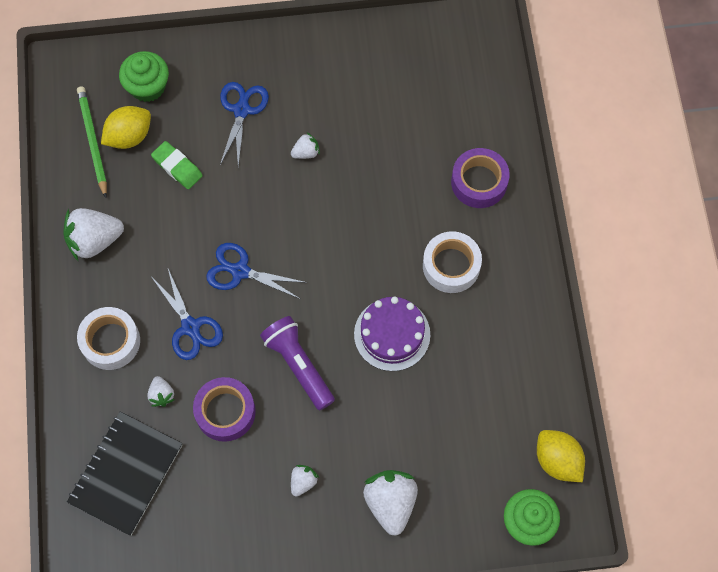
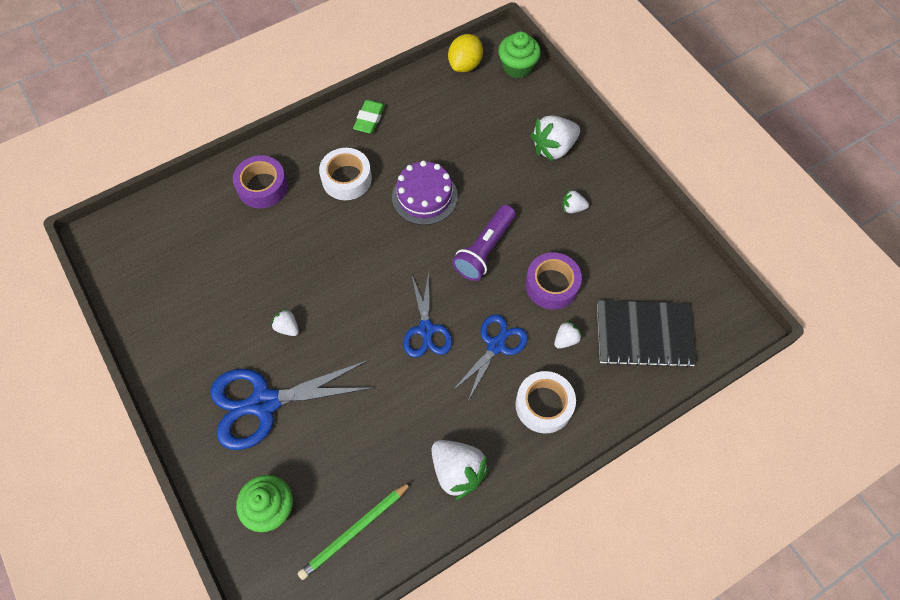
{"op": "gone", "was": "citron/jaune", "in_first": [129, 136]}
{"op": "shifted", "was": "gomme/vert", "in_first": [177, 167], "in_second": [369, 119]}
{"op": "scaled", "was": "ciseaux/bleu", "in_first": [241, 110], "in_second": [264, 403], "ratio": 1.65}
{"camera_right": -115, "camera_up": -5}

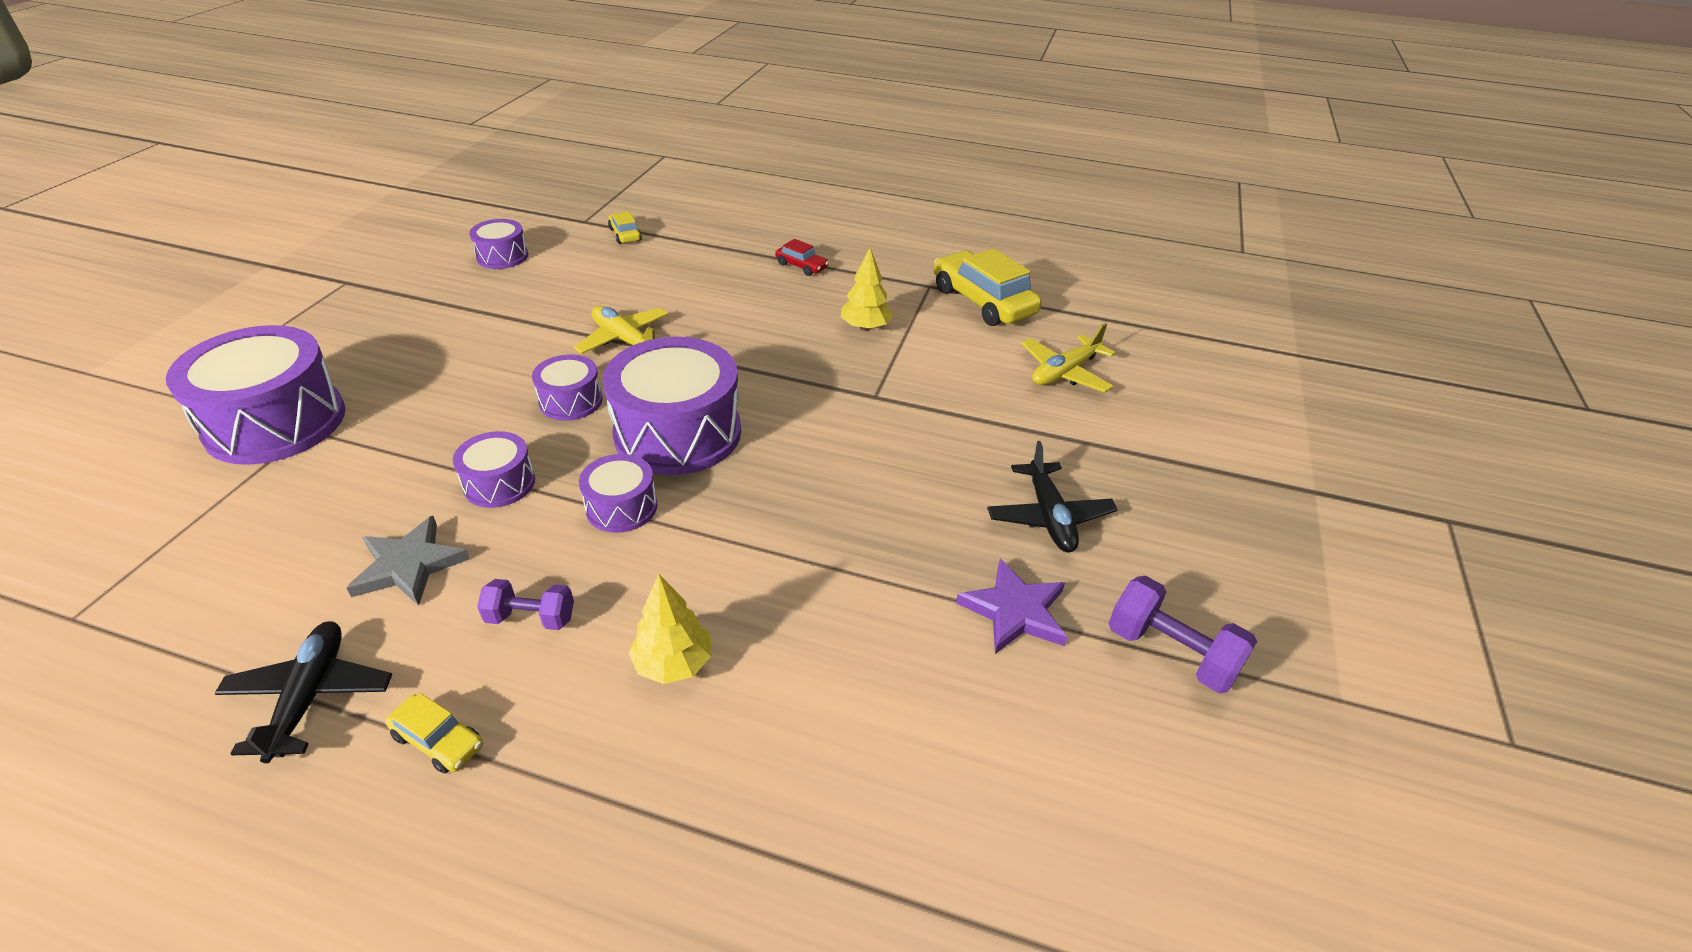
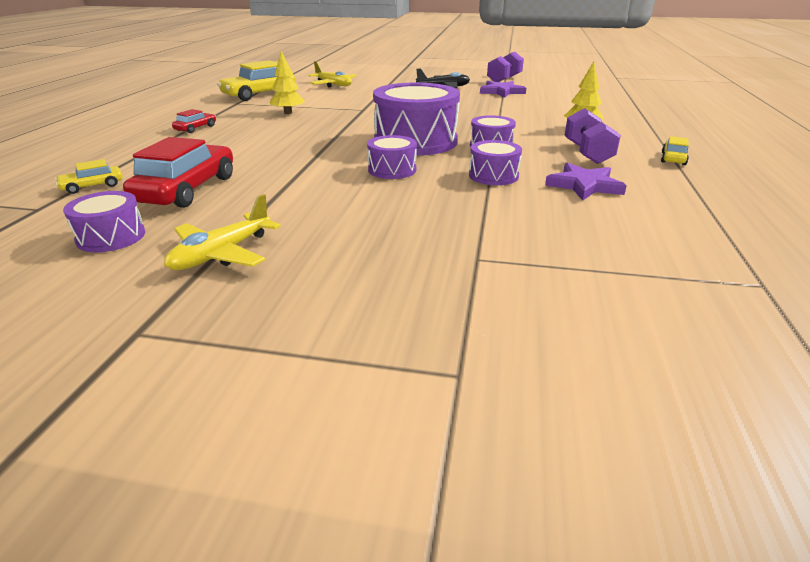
{"op": "gone", "was": "tambour/violet", "in_first": [275, 422]}
{"op": "gone", "was": "avion/noir", "in_first": [310, 696]}
{"op": "repainted", "was": "étoile/gris", "now": "étoile/violet", "in_first": [409, 565], "in_second": [584, 185]}
{"op": "scaled", "was": "haltère/violet", "in_first": [531, 618], "in_second": [587, 153], "ratio": 1.51}
{"op": "shifted", "was": "avion/jaune", "in_first": [625, 340], "in_second": [222, 254]}
{"op": "new", "now": "voiture/rouge", "in_second": [187, 189]}
{"camera_right": -95, "camera_up": -10}

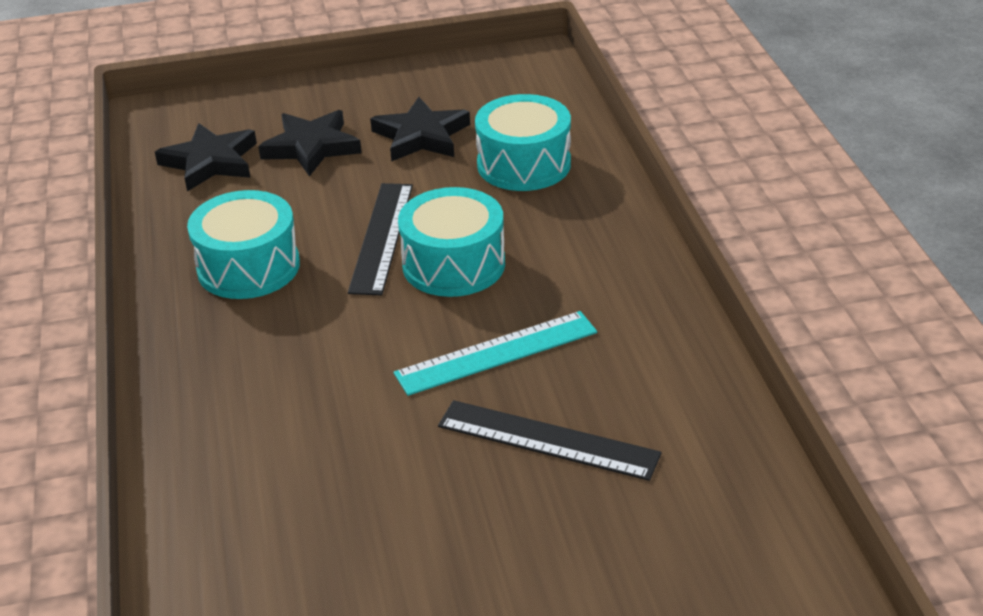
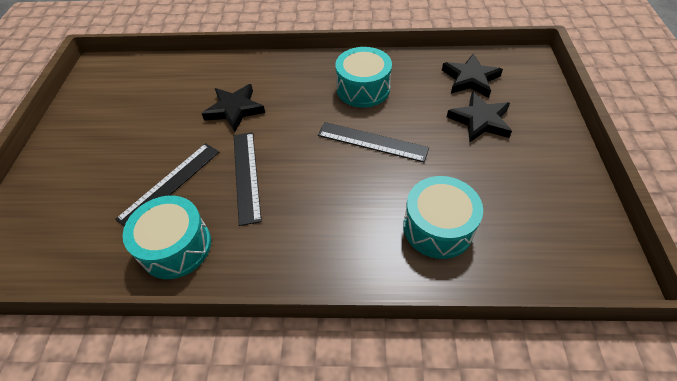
{"op": "shifted", "was": "étoile/noir", "in_first": [421, 136], "in_second": [234, 110]}
{"op": "repainted", "was": "règle/turquoise", "now": "règle/noir", "in_first": [496, 353], "in_second": [246, 175]}
{"op": "shifted", "was": "tambour/turquoise", "in_first": [453, 264], "in_second": [176, 246]}
{"camera_right": 105, "camera_up": 15}

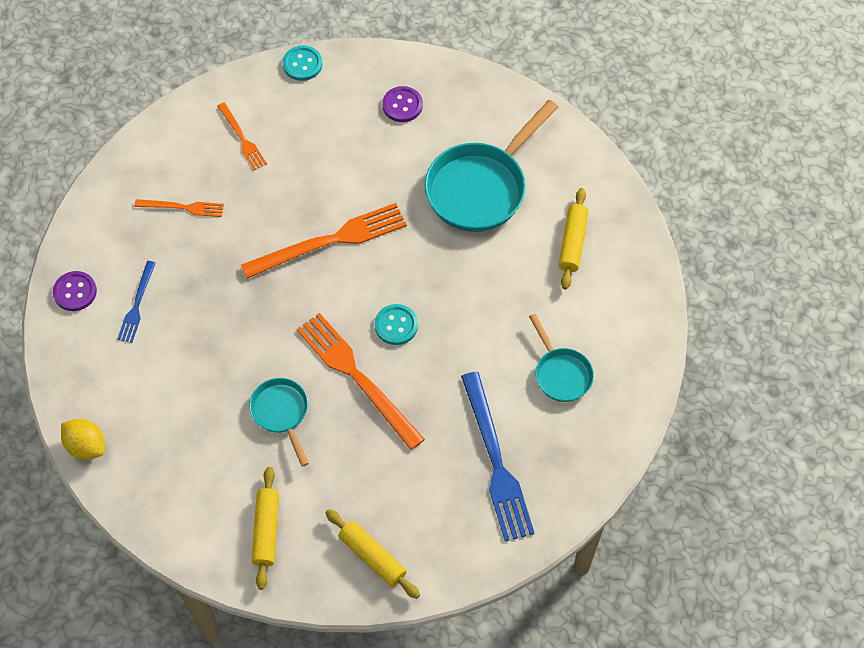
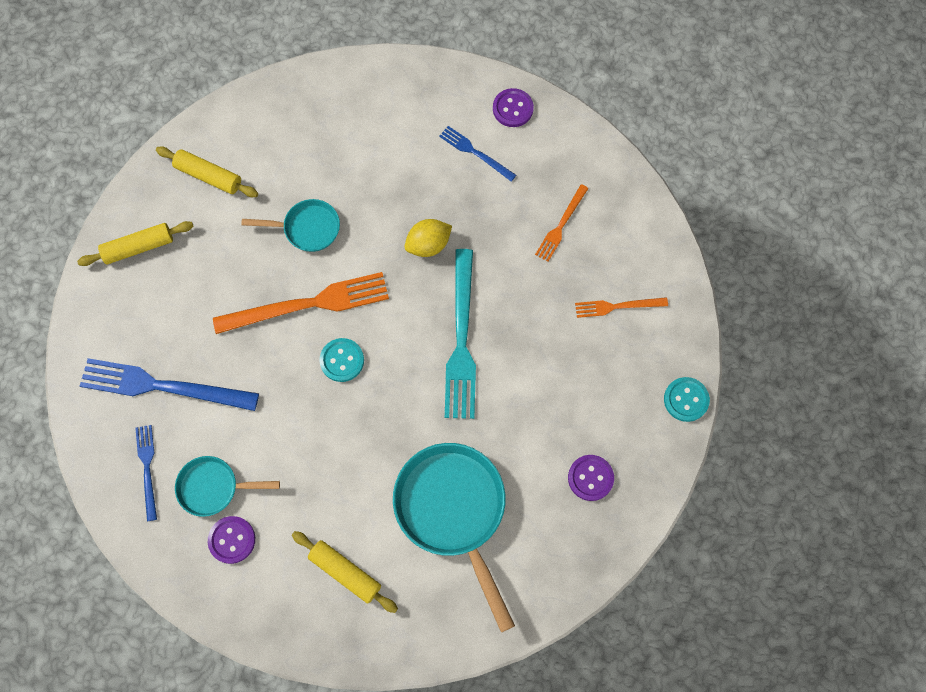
{"op": "shifted", "was": "citron/jaune", "in_first": [86, 446], "in_second": [428, 245]}
{"op": "repainted", "was": "fourchette/orange", "now": "fourchette/turquoise", "in_first": [330, 241], "in_second": [461, 340]}
{"op": "new", "now": "fourchette/bleu", "in_second": [147, 468]}
{"op": "new", "now": "bouton/violet", "in_second": [232, 540]}
{"camera_right": 115, "camera_up": 10}

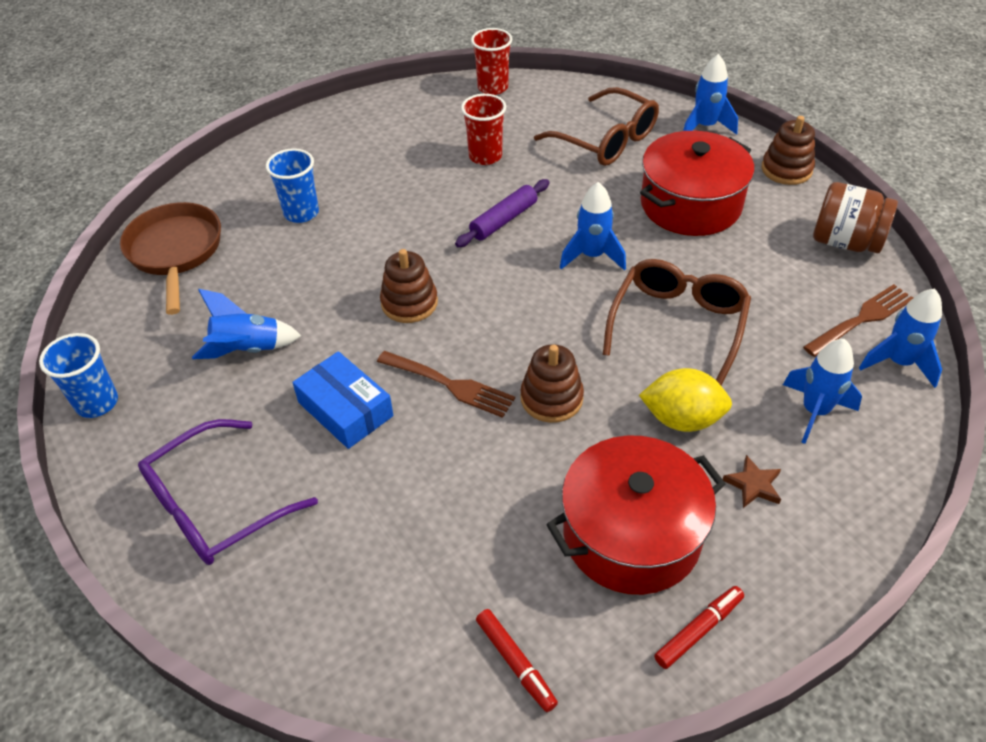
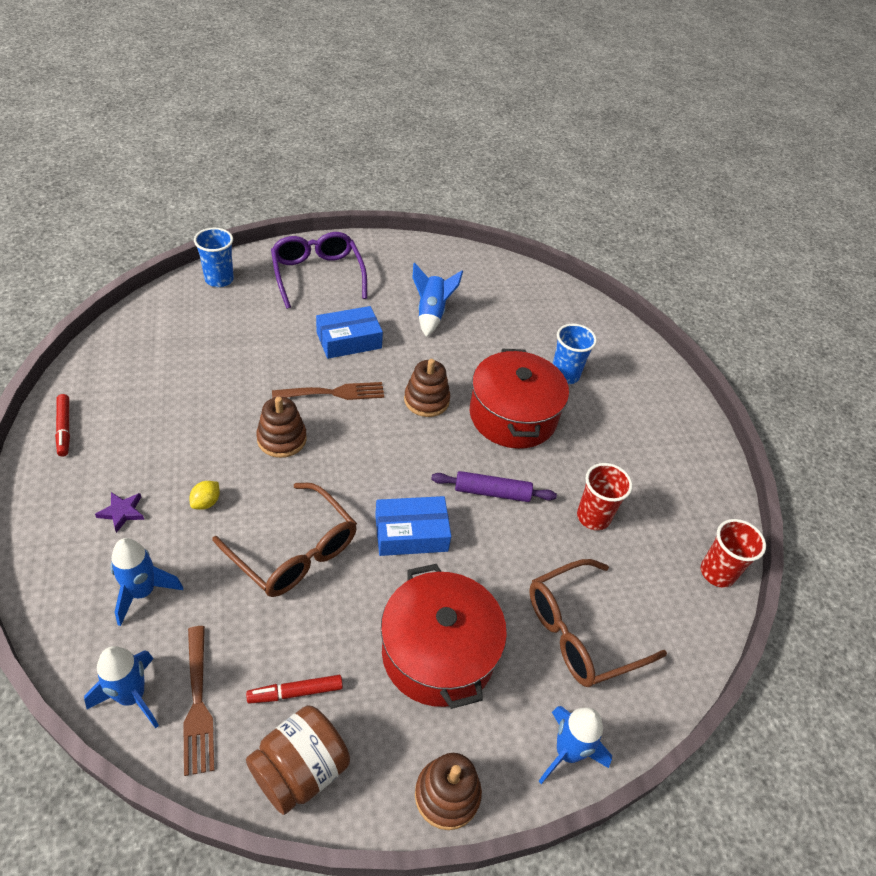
{"op": "shifted", "was": "gobelet/bleu", "in_first": [97, 403], "in_second": [219, 279]}
{"op": "gone", "was": "poêle/marron", "in_first": [175, 252]}
{"op": "rotated", "was": "fourchette/marron", "in_first": [449, 384], "in_second": [333, 393], "clockwise": -150}
{"op": "rotated", "was": "rouleau à pâtisserie/violet", "in_first": [504, 220], "in_second": [492, 492], "clockwise": -60}
{"op": "shifted", "was": "feutre/rouge", "in_first": [515, 663], "in_second": [295, 692]}
{"op": "shifted", "was": "marmite/rouge", "in_first": [631, 534], "in_second": [513, 416]}
{"op": "swapped", "was": "fusée/bleu", "now": "boîte/bleu", "in_first": [592, 256], "in_second": [411, 533]}
{"op": "scaled", "was": "citron/jaune", "in_first": [682, 419], "in_second": [206, 502], "ratio": 0.52}
{"op": "repainted", "was": "étoile/marron", "now": "étoile/violet", "in_first": [753, 485], "in_second": [122, 512]}
{"camera_right": 105, "camera_up": 0}

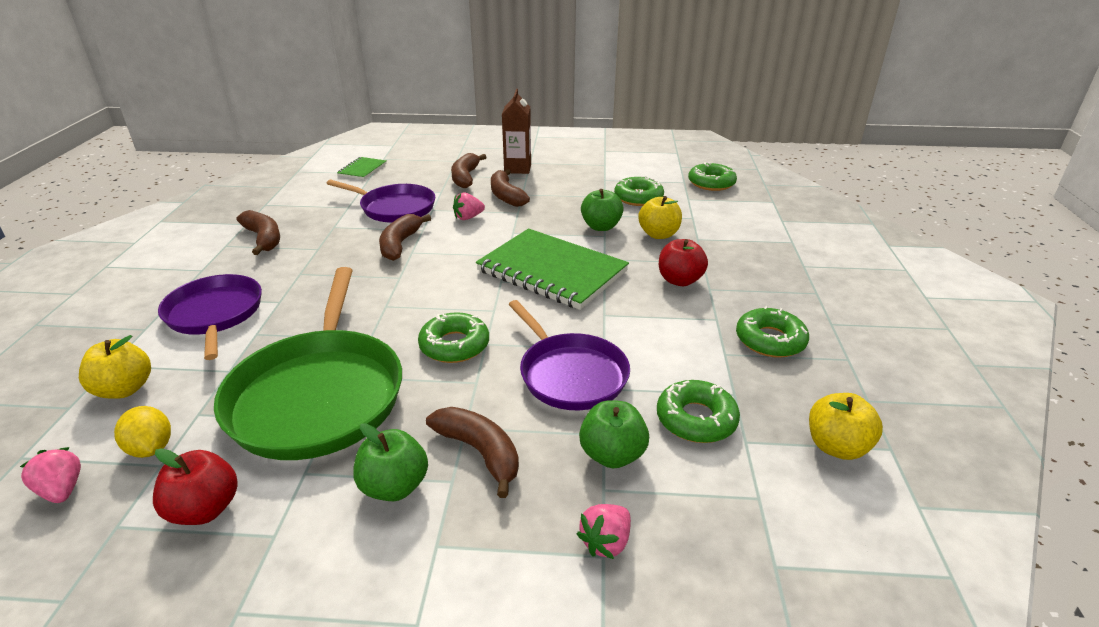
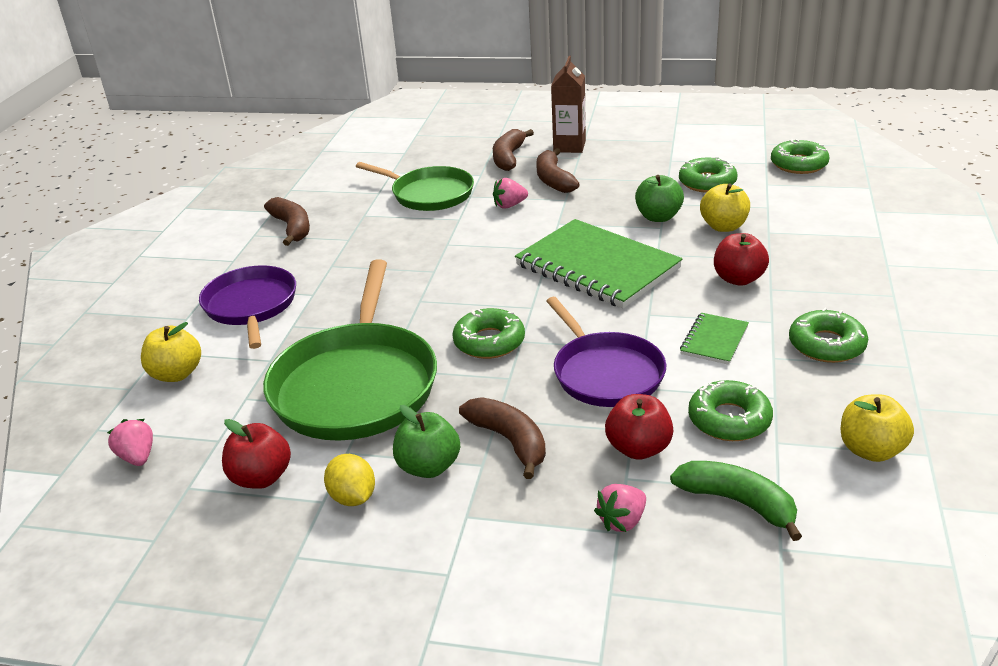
{"op": "shifted", "was": "citron/jaune", "in_first": [151, 448], "in_second": [353, 497]}
{"op": "repainted", "was": "poêle/violet", "now": "poêle/vert", "in_first": [395, 208], "in_second": [429, 194]}
{"op": "shifted", "was": "carnet/vert", "in_first": [362, 170], "in_second": [714, 340]}
{"op": "gone", "was": "banane/marron", "in_first": [400, 244]}
{"op": "repainted", "was": "pomme/vert", "now": "pomme/rouge", "in_first": [612, 455], "in_second": [638, 448]}
{"op": "new", "now": "banane/vert", "in_second": [738, 502]}
{"camera_right": 10, "camera_up": 0}

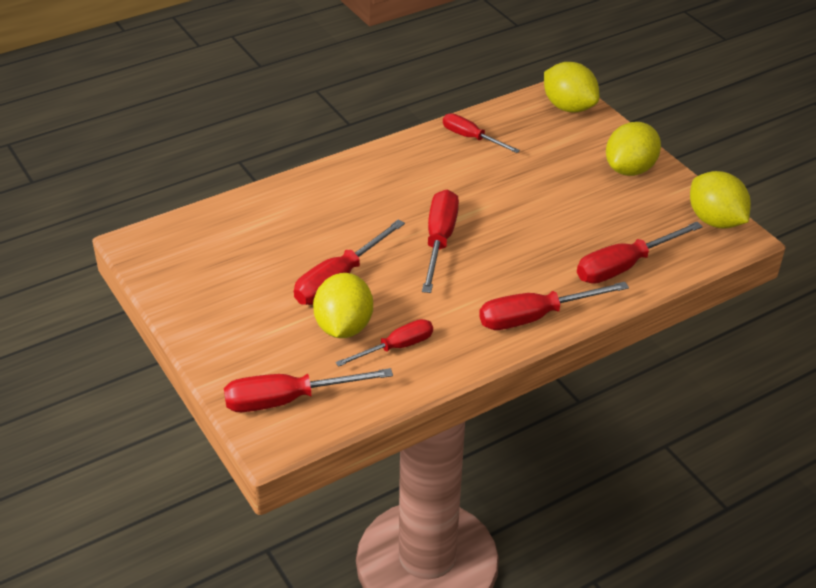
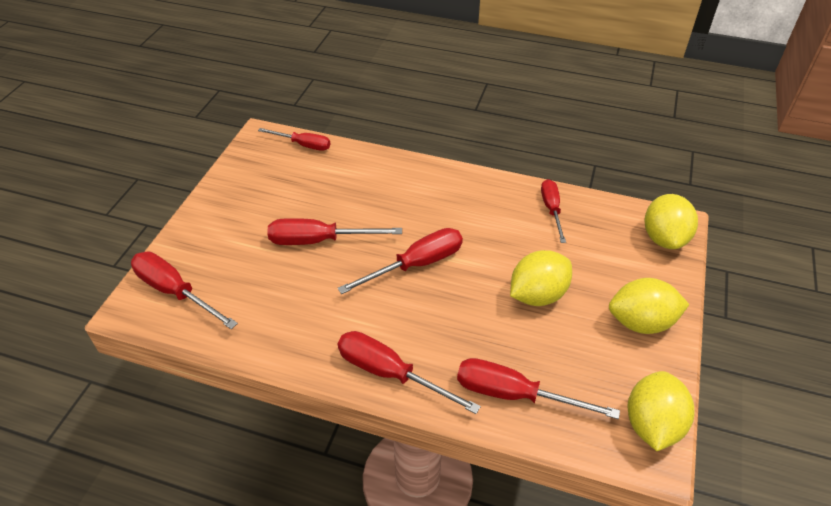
{"op": "shifted", "was": "citron/jaune", "in_first": [343, 327], "in_second": [537, 295]}
{"op": "shifted", "was": "tournevis/rouge", "in_first": [396, 347], "in_second": [303, 145]}
{"camera_right": 50, "camera_up": 5}

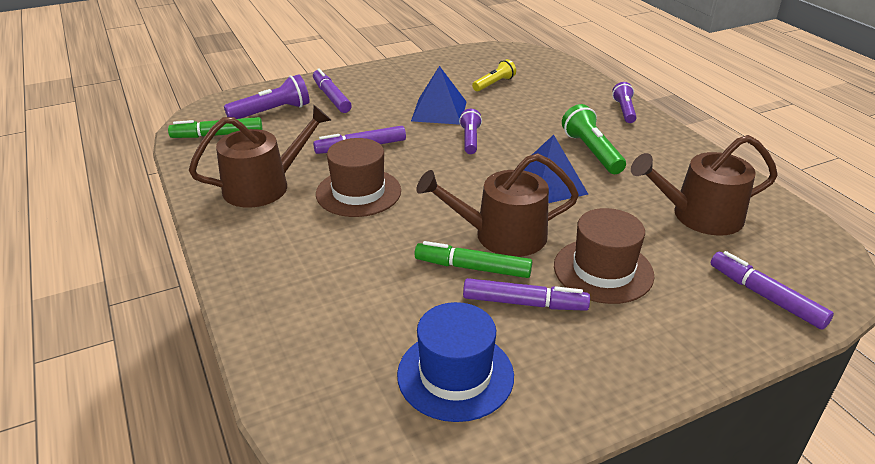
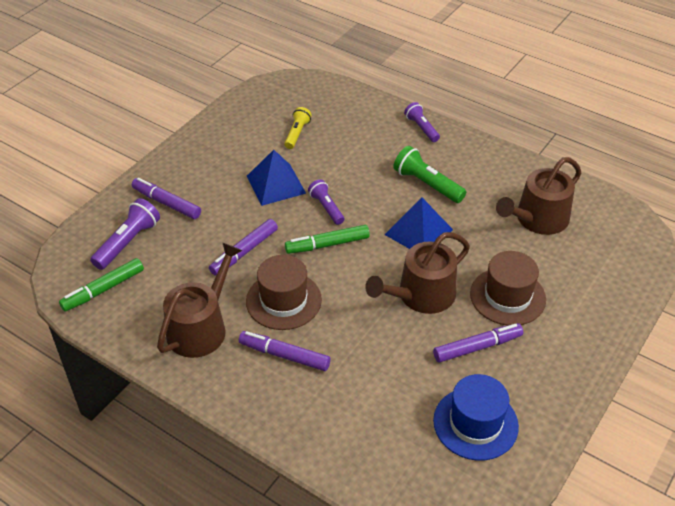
{"op": "shifted", "was": "feutre/vert", "in_first": [473, 268], "in_second": [328, 244]}
{"op": "shifted", "was": "feutre/violet", "in_first": [766, 297], "in_second": [285, 355]}
{"camera_right": -30, "camera_up": 10}

